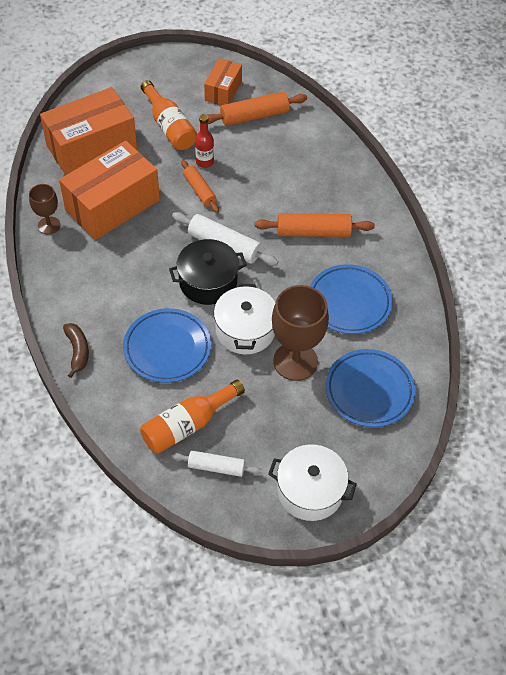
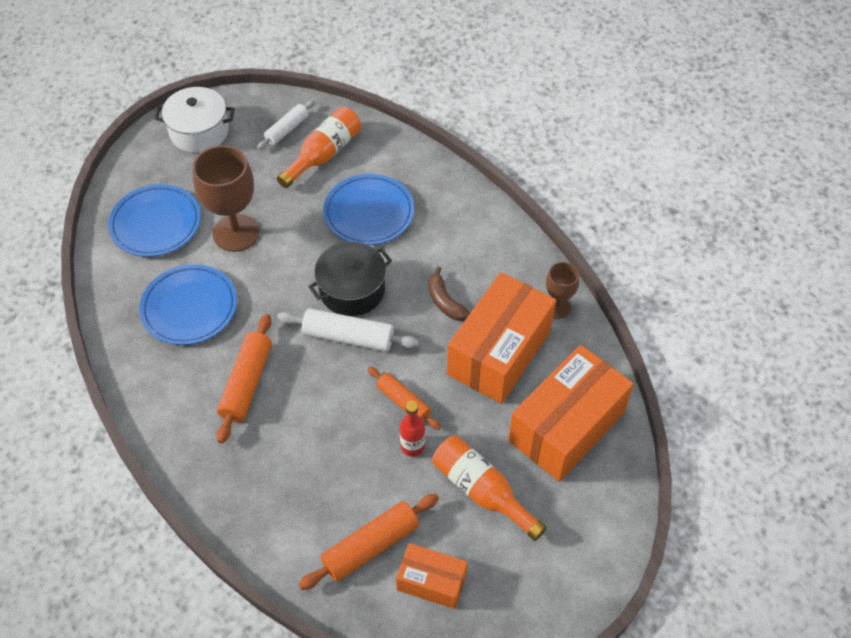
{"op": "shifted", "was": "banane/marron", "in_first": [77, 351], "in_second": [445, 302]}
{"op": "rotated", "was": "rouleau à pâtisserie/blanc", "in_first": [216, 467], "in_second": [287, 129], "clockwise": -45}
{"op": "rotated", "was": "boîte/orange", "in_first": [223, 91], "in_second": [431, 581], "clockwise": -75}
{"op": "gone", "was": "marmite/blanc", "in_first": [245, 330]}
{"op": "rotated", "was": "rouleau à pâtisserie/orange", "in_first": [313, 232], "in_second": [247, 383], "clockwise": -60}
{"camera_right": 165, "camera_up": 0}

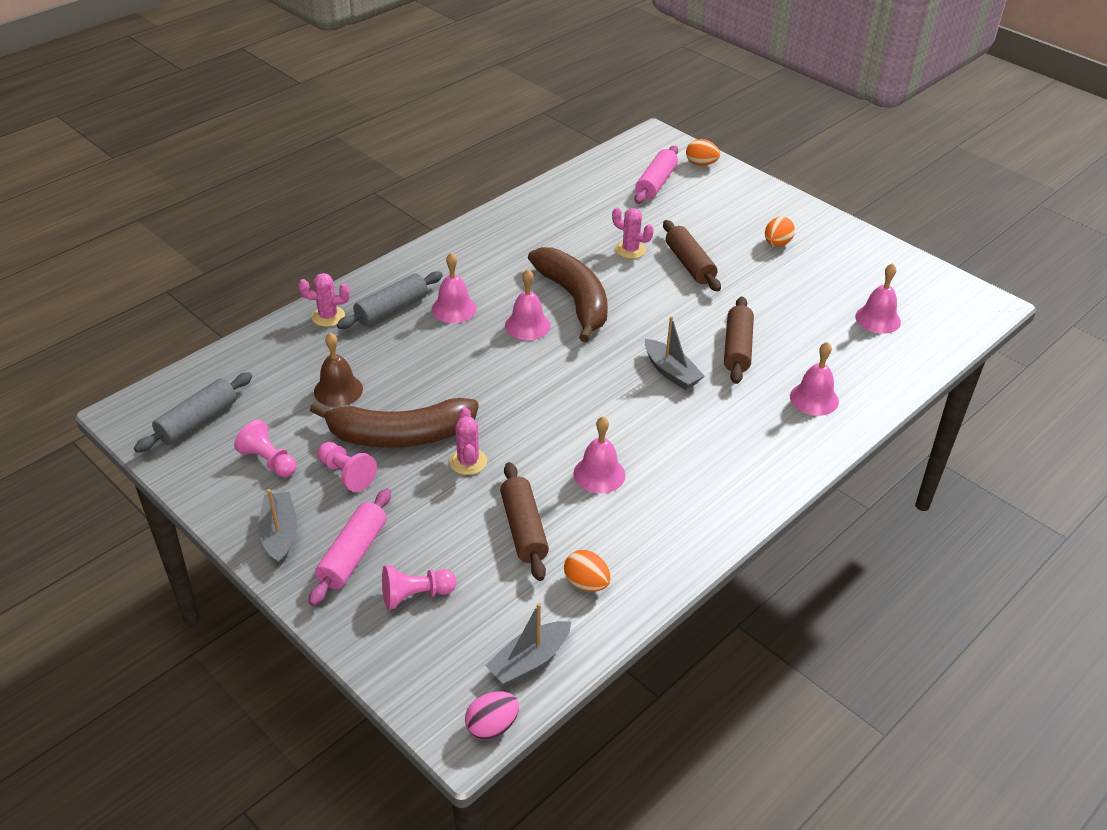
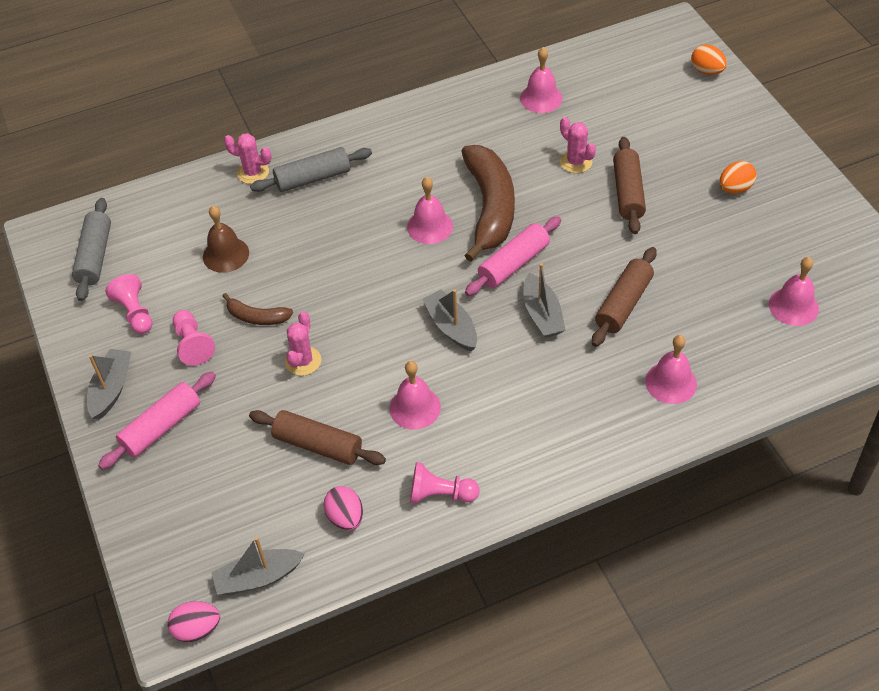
{"op": "rotated", "was": "rouleau à pâtisserie/gris", "in_first": [197, 421], "in_second": [95, 256], "clockwise": -60}
{"op": "scaled", "was": "banane/marron", "in_first": [400, 435], "in_second": [257, 317], "ratio": 0.47}
{"op": "shifted", "was": "pion/rose", "in_first": [415, 595], "in_second": [440, 494]}
{"op": "shifted", "was": "cloche/rose", "in_first": [454, 309], "in_second": [541, 98]}
{"op": "rotated", "was": "rouleau à pâtisserie/marron", "in_first": [523, 529], "in_second": [318, 445], "clockwise": -75}
{"op": "repainted", "was": "œuf/orange", "now": "œuf/rose", "in_first": [586, 583], "in_second": [345, 517]}
{"op": "shifted", "was": "rouleau à pâtisserie/rose", "in_first": [656, 183], "in_second": [513, 264]}
{"op": "new", "now": "bateau/gris", "in_second": [451, 327]}
{"camera_right": 25, "camera_up": 10}

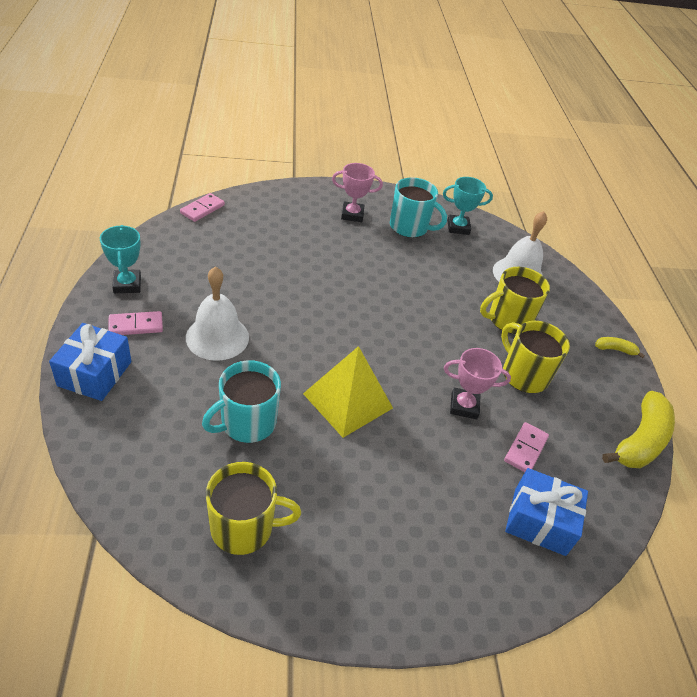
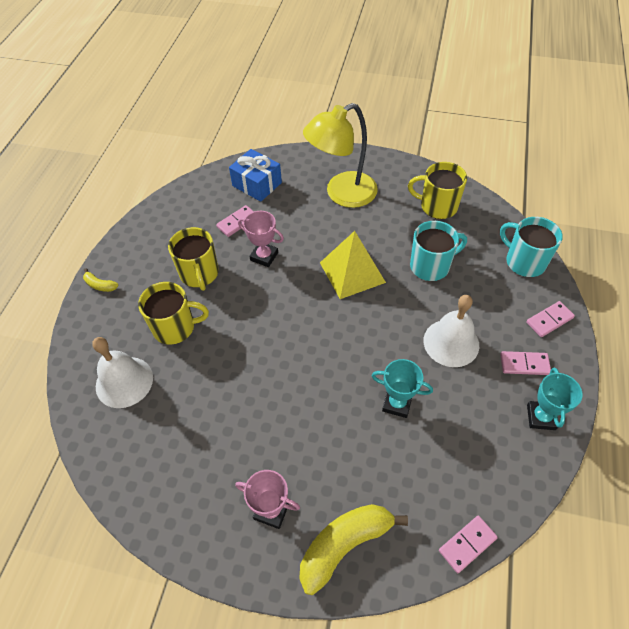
{"op": "swapped", "was": "cadeau/bleu", "now": "domino/rose", "in_first": [95, 373], "in_second": [549, 320]}
{"op": "shifted", "was": "tasse/turquoise", "in_first": [410, 227], "in_second": [524, 261]}
{"op": "shifted", "was": "trophée/turquoise", "in_first": [458, 227], "in_second": [397, 403]}
{"op": "shifted", "was": "banane/jaune", "in_first": [640, 441], "in_second": [344, 545]}
{"op": "new", "now": "lampe/jaune", "in_second": [342, 194]}
{"camera_right": -155, "camera_up": 10}

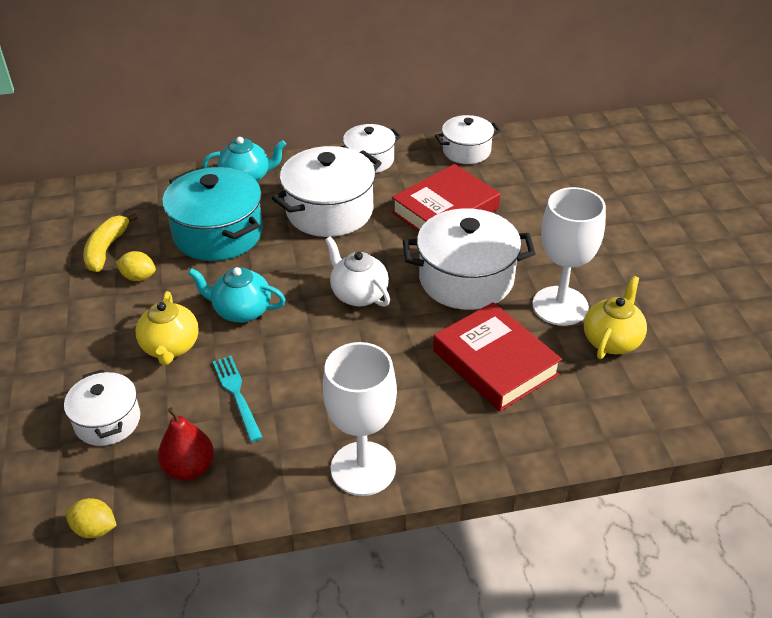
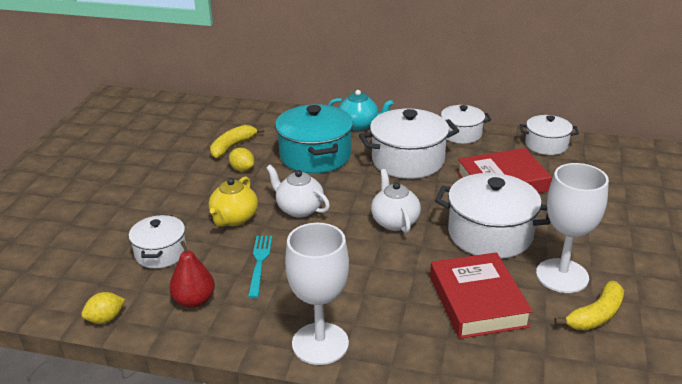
{"op": "rotated", "was": "citron/jaune", "in_first": [95, 529], "in_second": [105, 319], "clockwise": -75}
{"op": "repainted", "was": "théière/turquoise", "now": "théière/blanc", "in_first": [241, 311], "in_second": [299, 209]}
{"op": "swapped", "was": "théière/jaune", "now": "banane/jaune", "in_first": [612, 340], "in_second": [595, 315]}
{"camera_right": 25, "camera_up": -10}

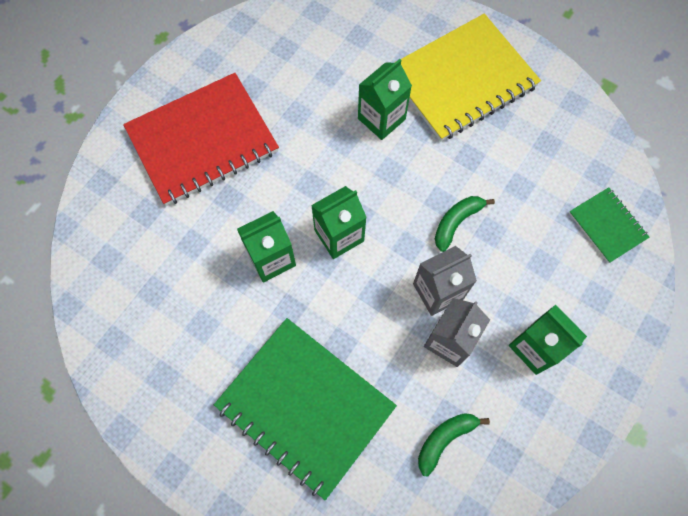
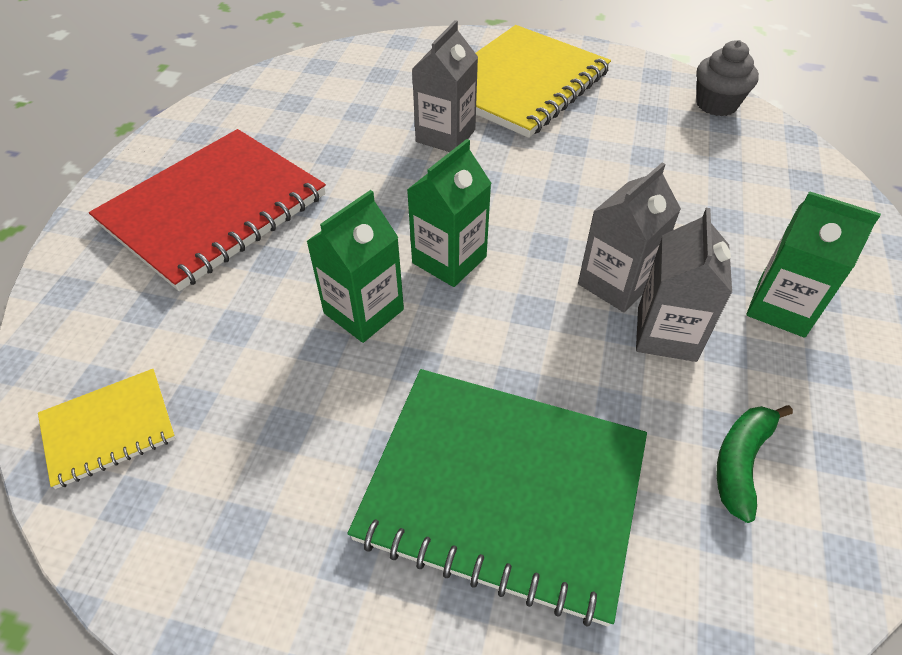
{"op": "repainted", "was": "brique de lait/vert", "now": "brique de lait/gris", "in_first": [381, 119], "in_second": [445, 136]}
{"op": "gone", "was": "banane/vert", "in_first": [456, 222]}
{"op": "gone", "was": "carnet/vert", "in_first": [607, 226]}
{"op": "new", "now": "carnet/jaune", "in_second": [109, 429]}
{"op": "new", "now": "muffin/gris", "in_second": [716, 104]}
{"camera_right": -20, "camera_up": -20}

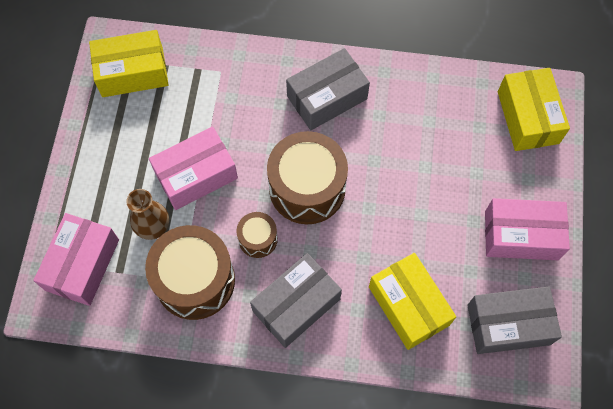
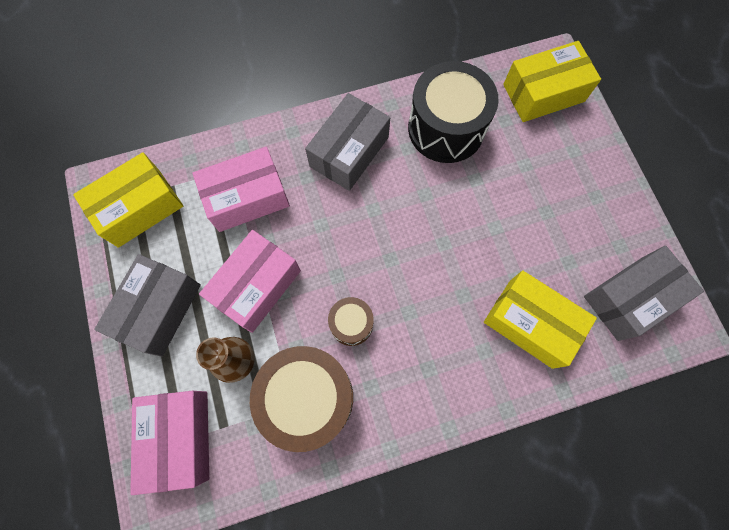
{"op": "shifted", "was": "boîte/gris", "in_first": [296, 305], "in_second": [159, 309]}
{"op": "gone", "was": "tambour/marron", "in_first": [307, 188]}
{"op": "shifted", "was": "boîte/rose", "in_first": [521, 235], "in_second": [247, 198]}
{"op": "rotated", "was": "boîte/jaune", "in_first": [528, 117], "in_second": [543, 93], "clockwise": -75}
{"op": "new", "now": "tambour/noir", "in_second": [446, 128]}
{"camera_right": -25, "camera_up": 5}

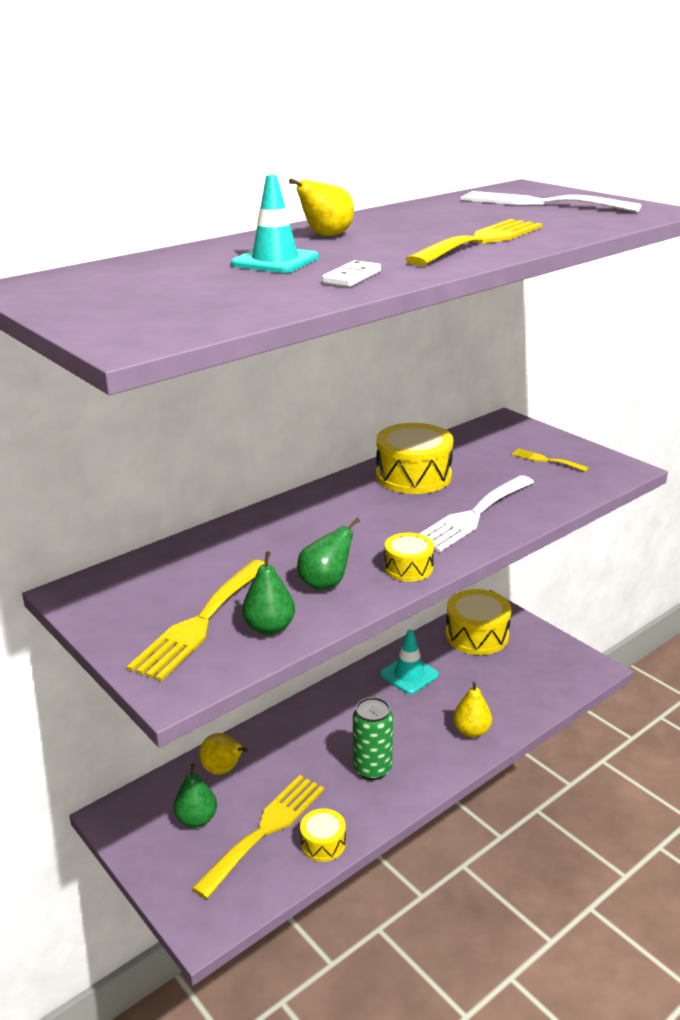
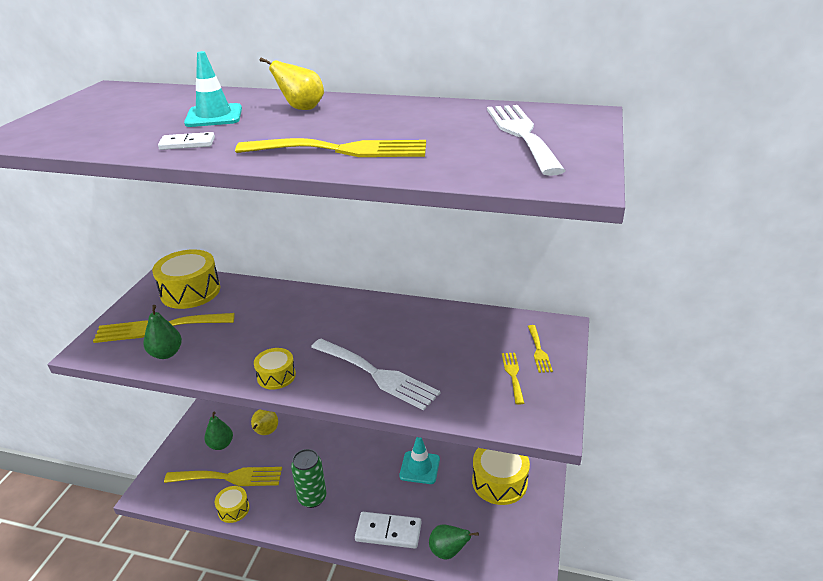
{"op": "shifted", "was": "poire/vert", "in_first": [325, 583], "in_second": [448, 551]}
{"op": "shifted", "was": "tambour/jaune", "in_first": [413, 476], "in_second": [190, 291]}
{"op": "rotated", "was": "fourchette/blanc", "in_first": [473, 516], "in_second": [377, 375], "clockwise": -150}
{"op": "swapped", "was": "poire/jaune", "now": "domino/blanc", "in_first": [471, 731], "in_second": [388, 532]}
{"op": "new", "now": "fourchette/jaune", "in_second": [539, 351]}
{"camera_right": 55, "camera_up": 5}

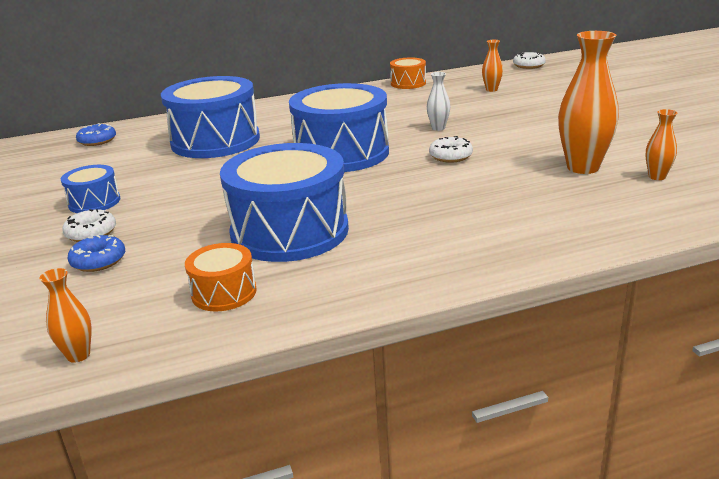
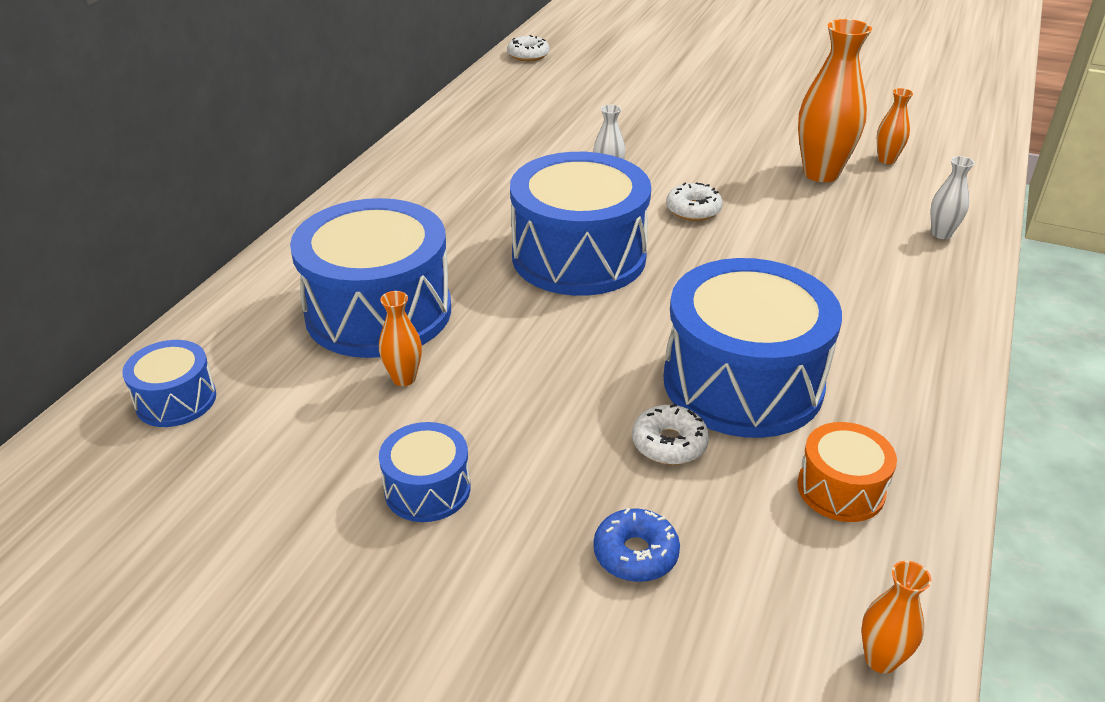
{"op": "shifted", "was": "beignet/blanc", "in_first": [91, 233], "in_second": [669, 443]}
{"op": "swapped", "was": "beignet/bleu", "now": "tambour/bleu", "in_first": [97, 141], "in_second": [176, 400]}
{"op": "gone", "was": "tambour/orange", "in_first": [408, 83]}
{"op": "shifted", "was": "vase/orange", "in_first": [491, 90], "in_second": [404, 378]}
{"op": "new", "now": "vase/blanc", "in_second": [941, 234]}
{"camera_right": -50, "camera_up": 10}

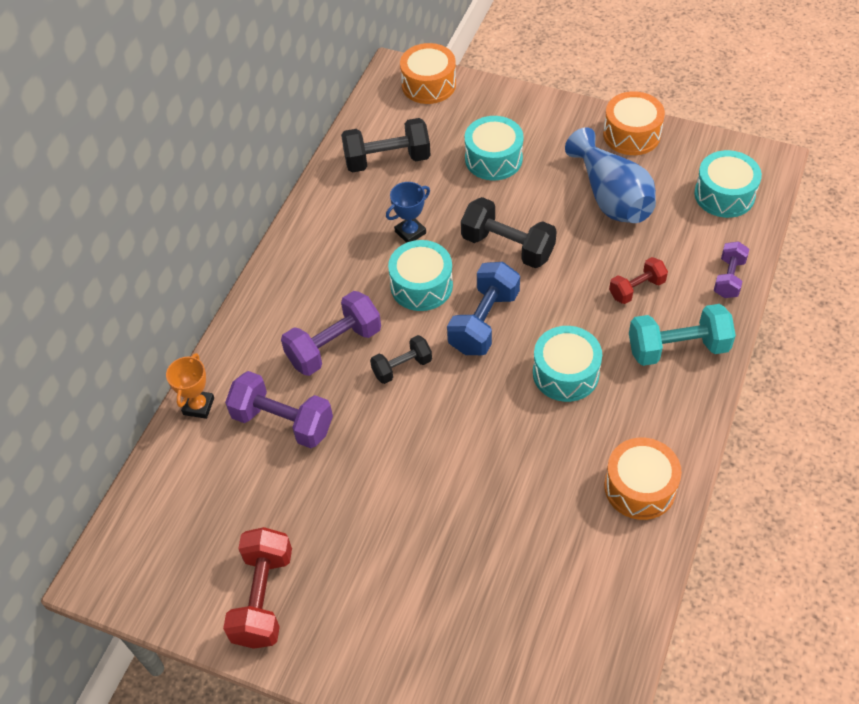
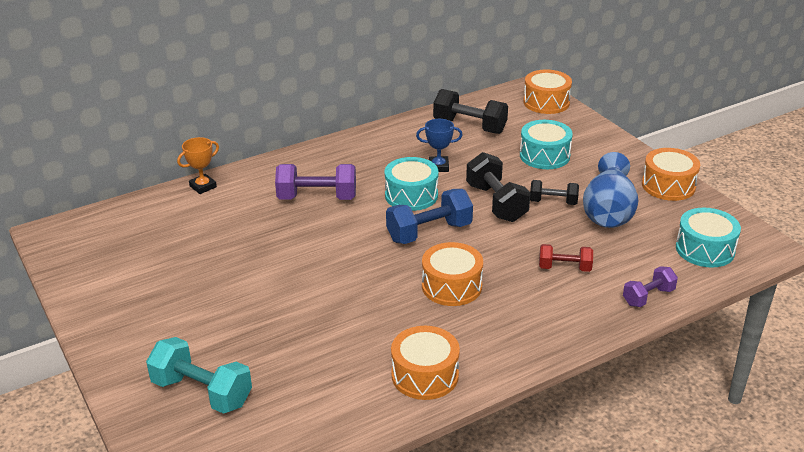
{"op": "gone", "was": "haltère/rouge", "in_first": [263, 598]}
{"op": "gone", "was": "haltère/violet", "in_first": [283, 422]}
{"op": "shifted", "was": "haltère/noir", "in_first": [402, 367], "in_second": [553, 202]}
{"op": "repainted", "was": "tambour/turquoise", "now": "tambour/orange", "in_first": [565, 373], "in_second": [451, 286]}
{"op": "shifted", "was": "haltère/turquoise", "in_first": [677, 348], "in_second": [202, 392]}
{"camera_right": 35, "camera_up": -20}

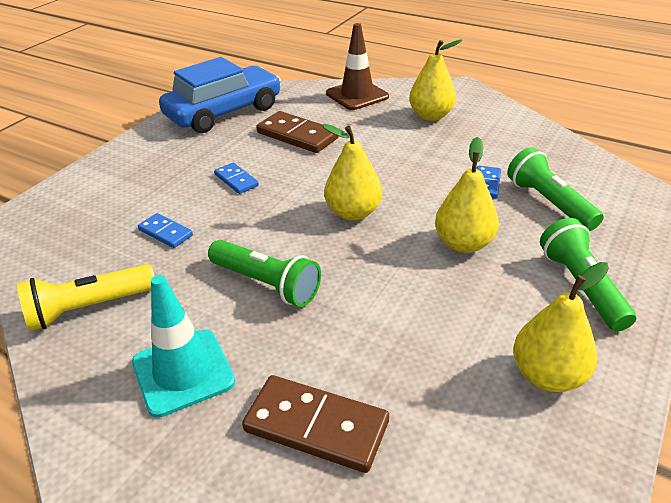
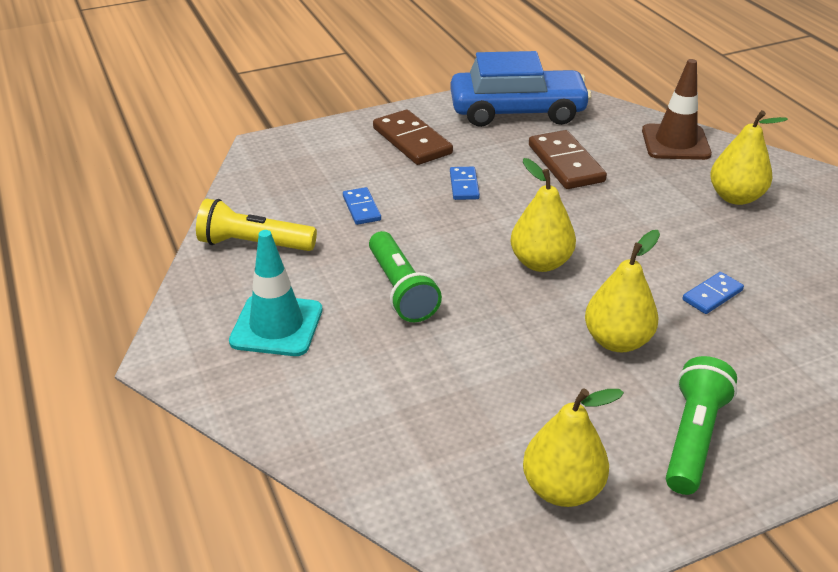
{"op": "shifted", "was": "domino/marron", "in_first": [316, 426], "in_second": [412, 141]}
{"op": "gone", "was": "lampe de poche/vert", "in_first": [549, 203]}
{"camera_right": 35, "camera_up": 0}

